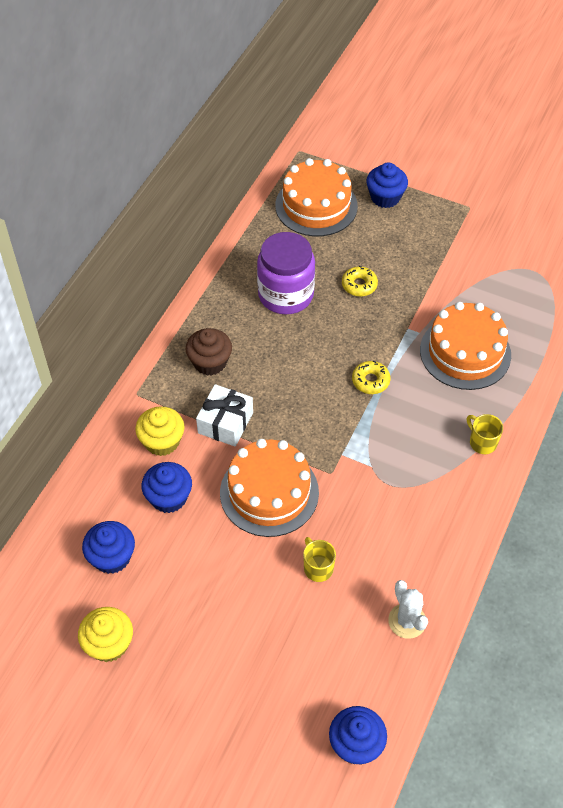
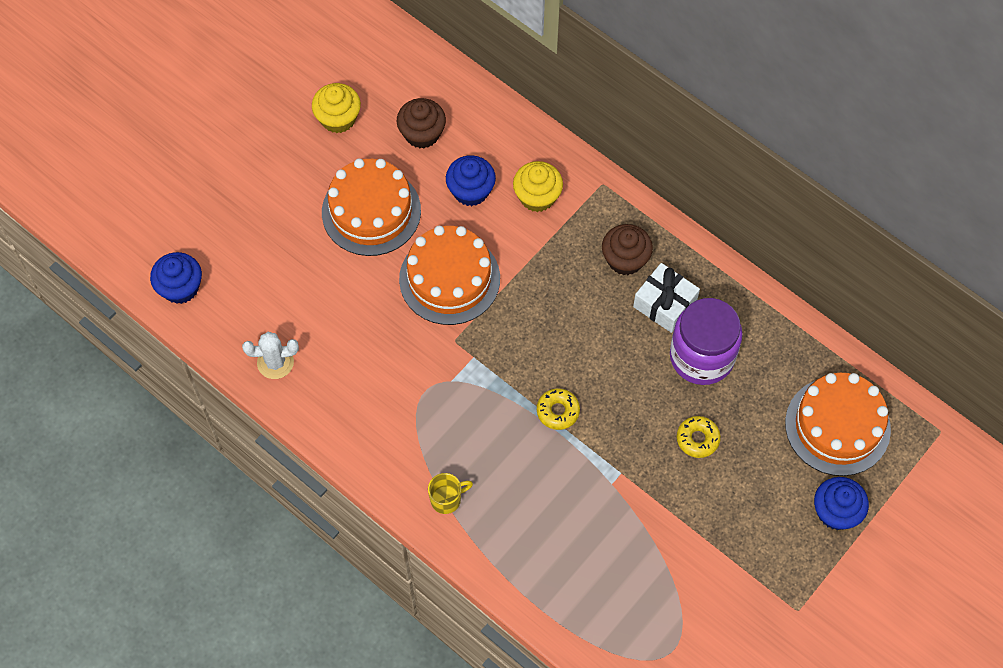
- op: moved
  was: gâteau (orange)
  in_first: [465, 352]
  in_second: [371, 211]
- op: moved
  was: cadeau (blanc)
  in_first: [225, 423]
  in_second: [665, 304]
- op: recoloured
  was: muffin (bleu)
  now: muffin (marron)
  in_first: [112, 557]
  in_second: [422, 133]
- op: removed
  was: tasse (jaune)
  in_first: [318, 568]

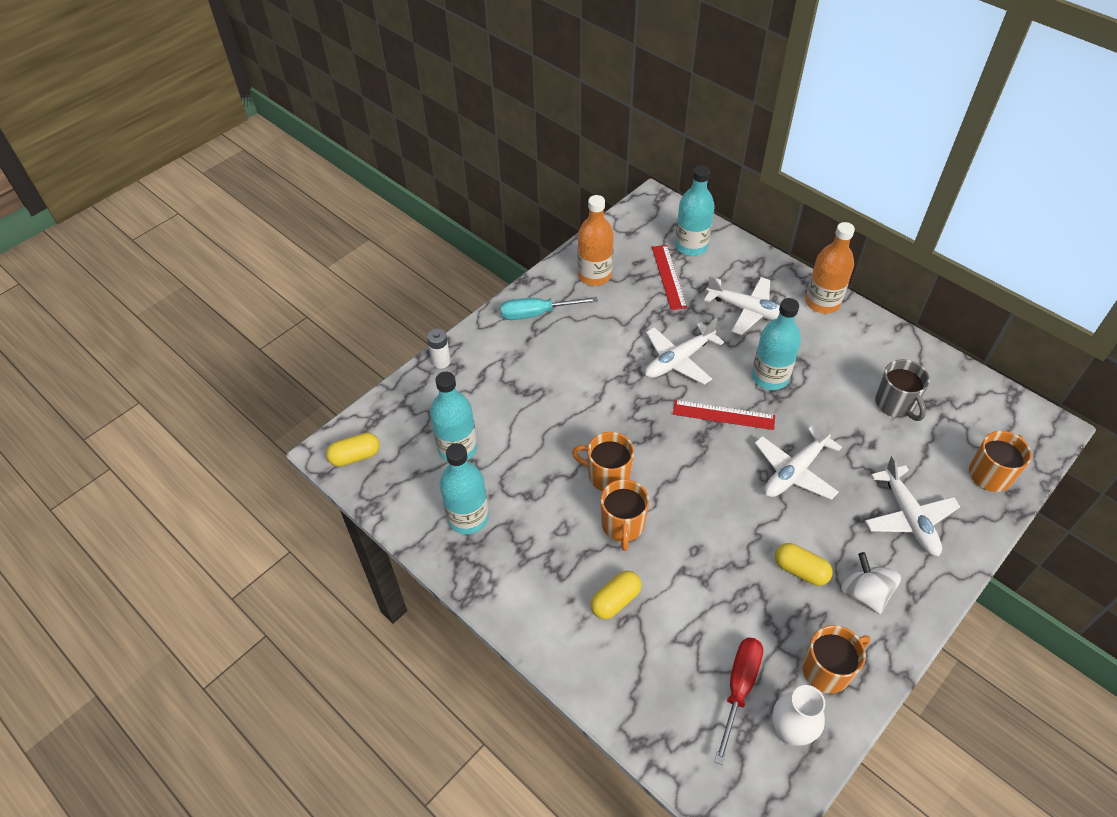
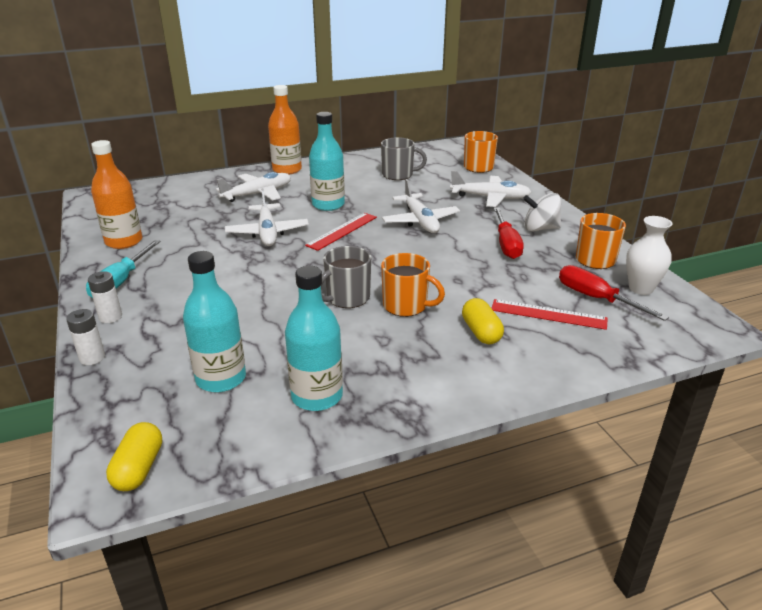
- op: removed
  was: bouteille (turquoise)
  in_first: [691, 246]
- op: moved
  was: règle (rouge)
  in_first: [668, 277]
  in_second: [548, 314]
- op: recoloured
  was: tasse (orange)
  now: tasse (gris)
  in_first: [607, 475]
  in_second: [347, 298]
- op: replaced
  was: gélule (jaune)
  now: tournevis (rouge)
  in_first: [800, 570]
  in_second: [506, 244]
- op: added
  now: pile (blanc)
  in_second: [110, 317]

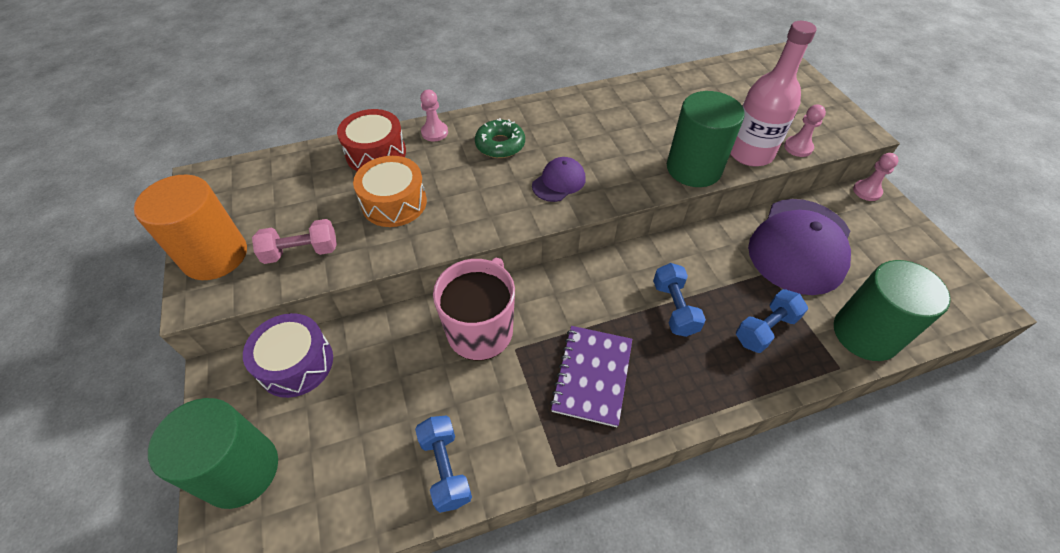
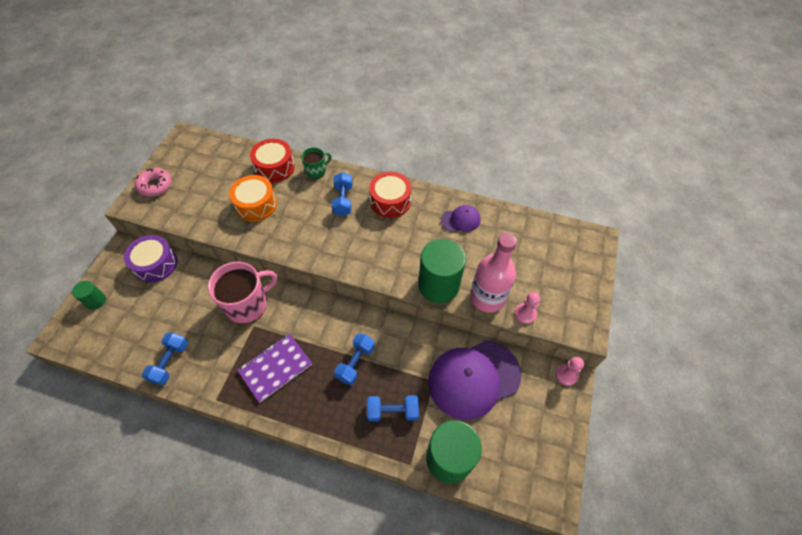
- op: replaced
  was: pion (rose)
  now: tasse (vert)
  in_first: [434, 132]
  in_second: [316, 171]
- op: replaced
  was: beignet (vert)
  now: haltère (bleu)
  in_first: [500, 145]
  in_second: [343, 200]
- op: moved
  was: casquette (violet)
  in_first: [559, 182]
  in_second: [461, 220]
- op: replaced
  was: cylindre (orange)
  now: beignet (rose)
  in_first: [215, 256]
  in_second: [155, 185]
- op: removed
  was: haltère (rose)
  in_first: [301, 252]
- op: resized
  was: cylindre (vert)
  in_first: [241, 470]
  in_second: [96, 301]
  ratio: 0.49
- op: added
  now: tambour (rouge)
  in_second: [390, 201]

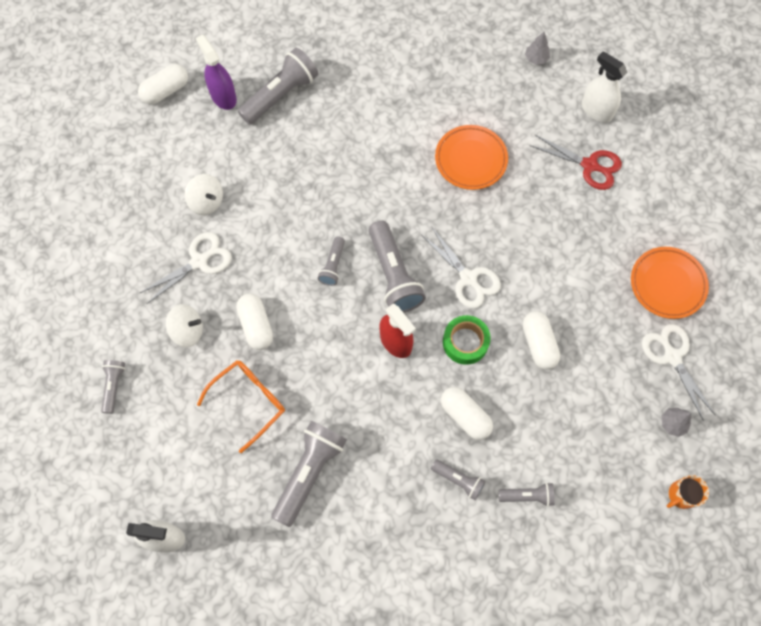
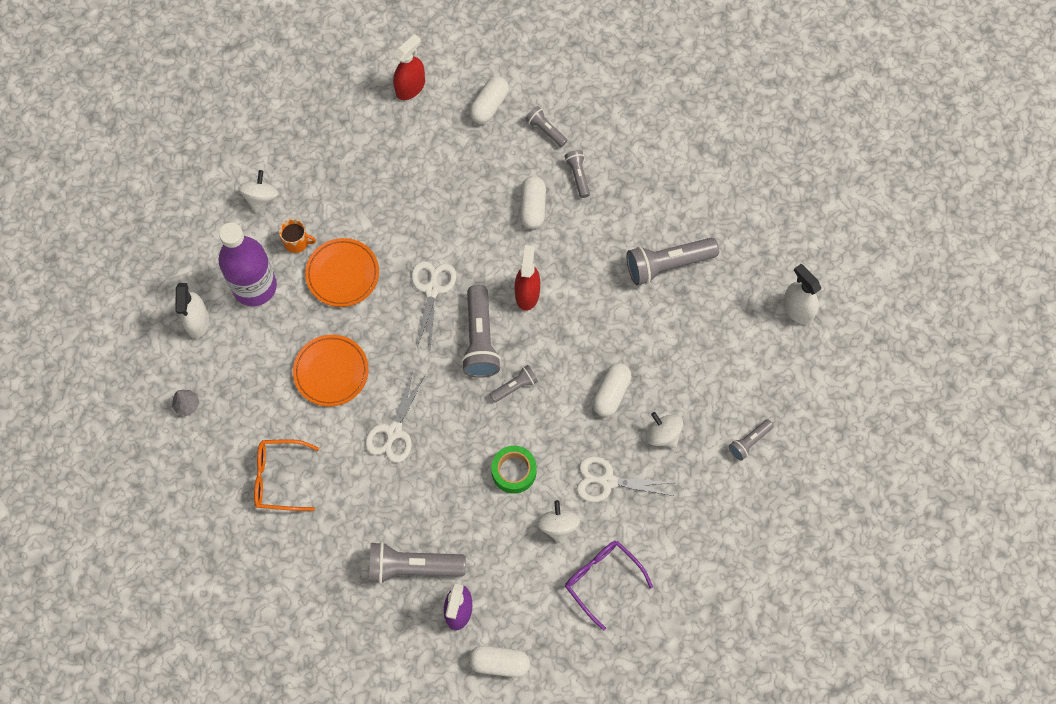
- op: replaced
  was: ciseaux (rouge)
  now: bouteille (violet)
  in_first: [589, 165]
  in_second: [254, 286]
- op: turned
  was: lampe de poche (gris)
  in_first: [394, 275]
  in_second: [480, 339]
  clockwise: 150
- op: moved
  was: assiette (orange)
  in_first: [667, 284]
  in_second: [342, 274]
- op: moved
  was: gélule (blanc)
  in_first: [538, 344]
  in_second: [489, 105]
- op: moved
  was: ruban adhésif (vert)
  in_first: [465, 342]
  in_second: [514, 471]
- op: moved
  was: ciseaux (blanc)
  in_first: [672, 356]
  in_second: [394, 431]
- op: moved
  was: lunettes (orange)
  in_first: [249, 401]
  in_second: [278, 478]
- op: replaced
  was: arbre (gris)
  now: vaporisateur (rouge)
  in_first: [672, 423]
  in_second: [410, 87]
- op: moved
  was: tasse (orange)
  in_first: [681, 495]
  in_second: [297, 242]
- op: added
  now: toupie (blanc)
  in_second: [261, 198]
- op: added
  now: lunettes (violet)
  in_second: [602, 579]

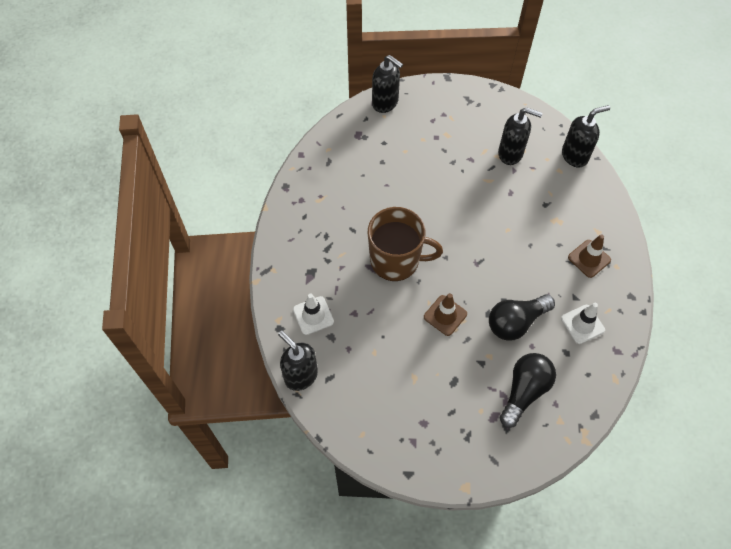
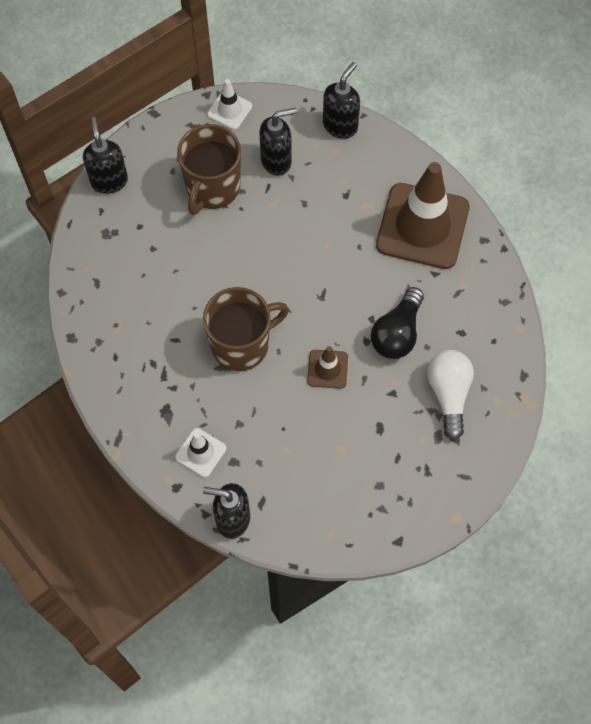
- op: turned
  was: distributeur de savon (noir)
  in_first: [385, 103]
  in_second: [109, 181]
  clockwise: -105
- op: resized
  was: cône de chantier (marron)
  in_first: [589, 258]
  in_second: [422, 226]
  ratio: 2.2
- op: moved
  was: cône de chantier (blanc)
  in_first: [582, 324]
  in_second: [229, 110]
- op: recoloured
  was: ampoule (noir)
  now: ampoule (blanc)
  in_first: [524, 391]
  in_second: [448, 394]
- op: added
  now: tasse (marron)
  in_second: [212, 187]

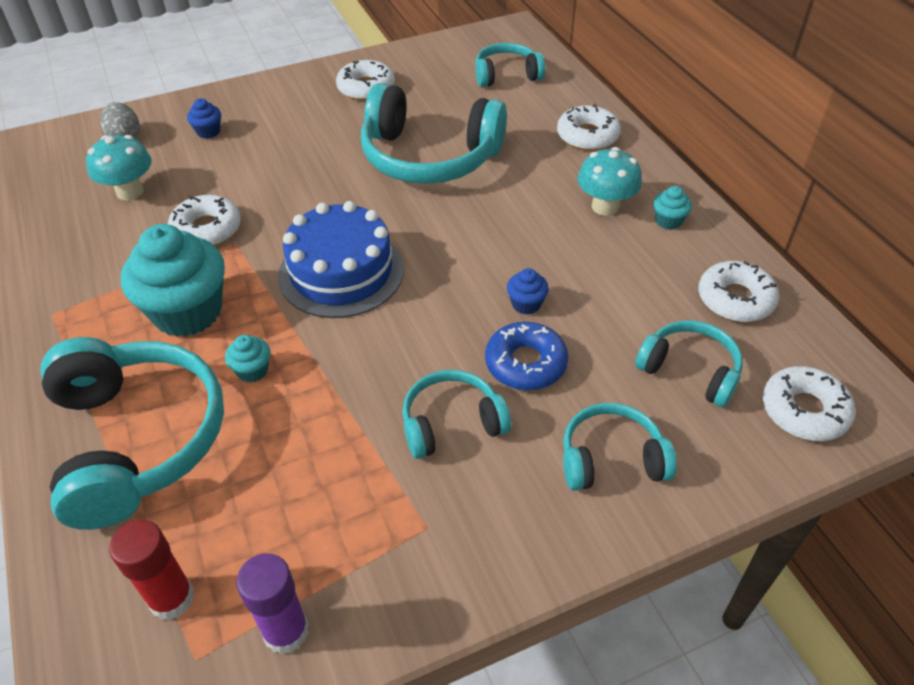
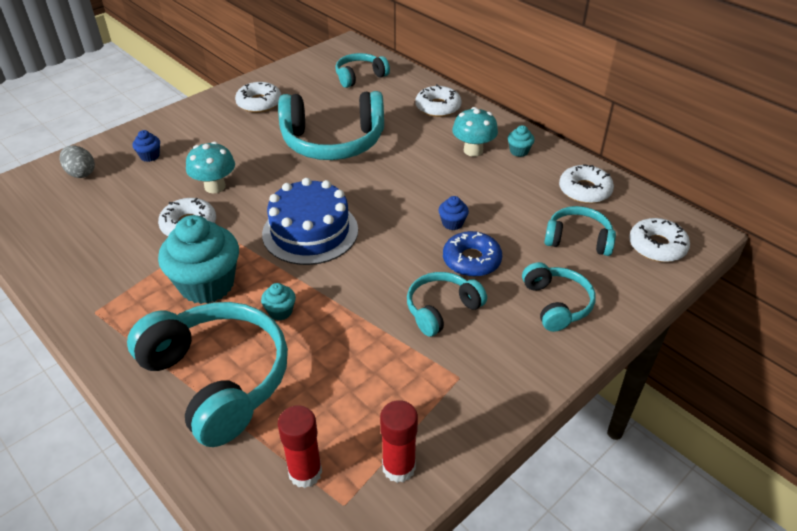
- op: moved
  was: champignon (turquoise)
  in_first: [130, 192]
  in_second: [215, 187]
- op: turned
  was: casque audio (turquoise)
  in_first: [611, 459]
  in_second: [556, 304]
  clockwise: 105
- op: recoloured
  was: bâton de colle (violet)
  now: bâton de colle (rouge)
  in_first: [286, 631]
  in_second: [398, 467]

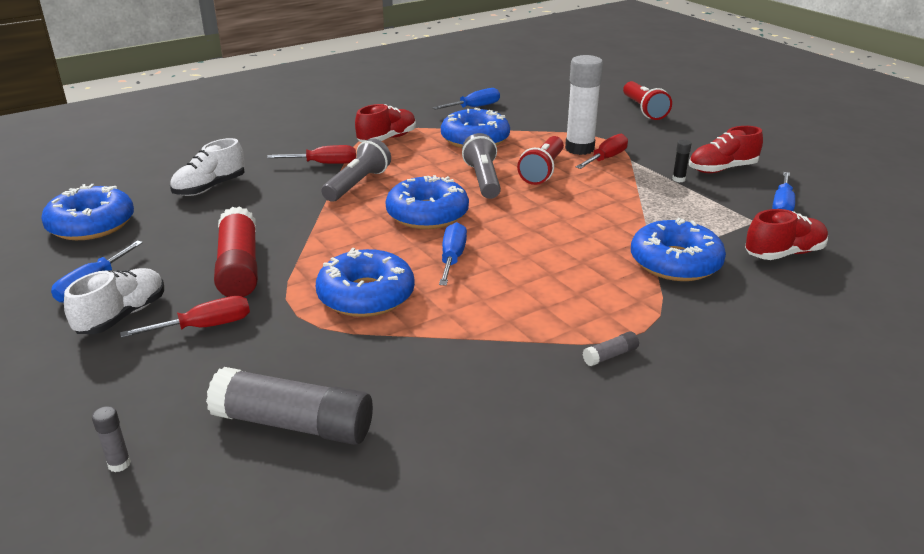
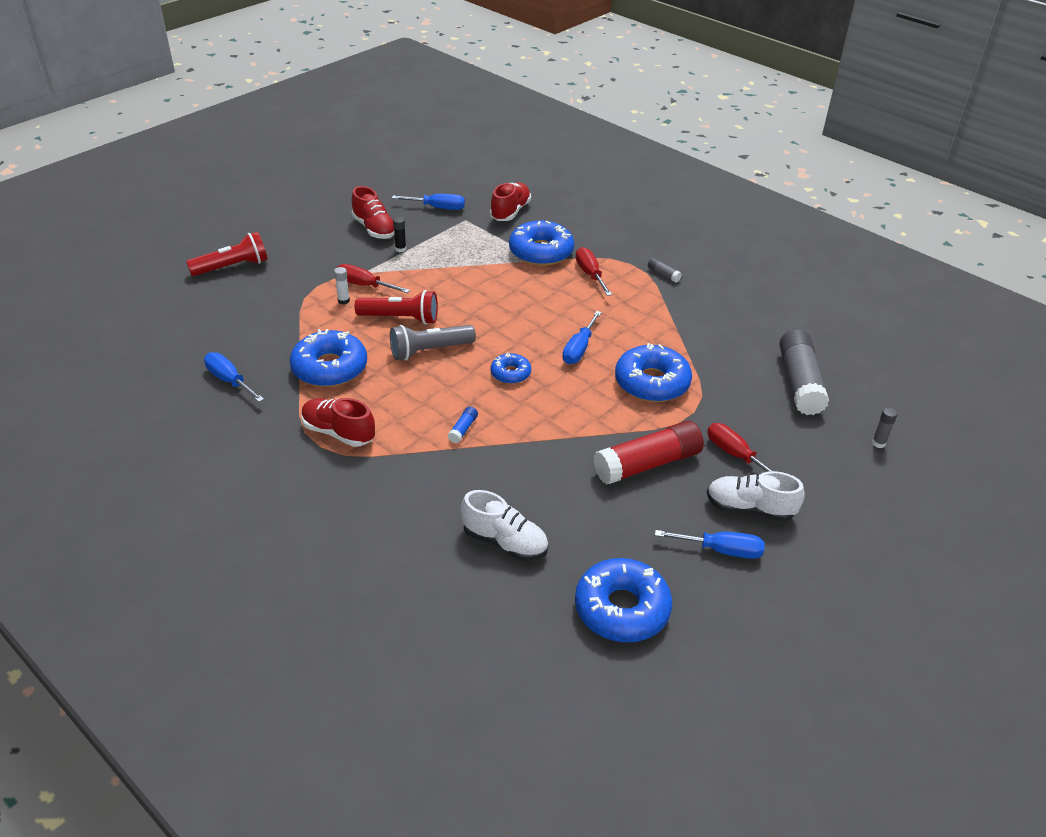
- op: resized
  was: bâton de colle (blanc)
  in_first: [579, 149]
  in_second: [343, 301]
  ratio: 0.41
- op: replaced
  was: lampe de poche (gris)
  now: bâton de colle (bleu)
  in_first: [358, 184]
  in_second: [463, 429]
- op: moved
  was: tournevis (rouge)
  in_first: [324, 164]
  in_second: [590, 274]
- op: resized
  was: beignet (bleu)
  in_first: [427, 214]
  in_second: [510, 373]
  ratio: 0.54
- op: turned
  was: chaussure (rouge)
  in_first: [784, 253]
  in_second: [510, 212]
  clockwise: 60
- op: turned
  was: tournevis (bleu)
  in_first: [452, 258]
  in_second: [579, 349]
  clockwise: -60

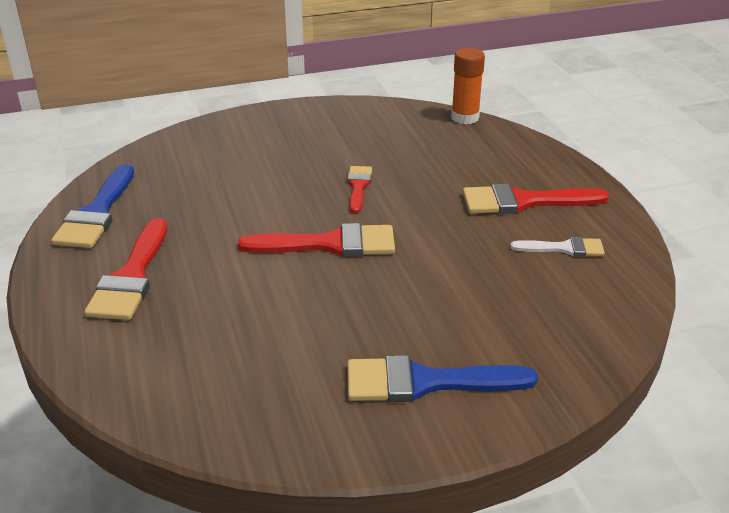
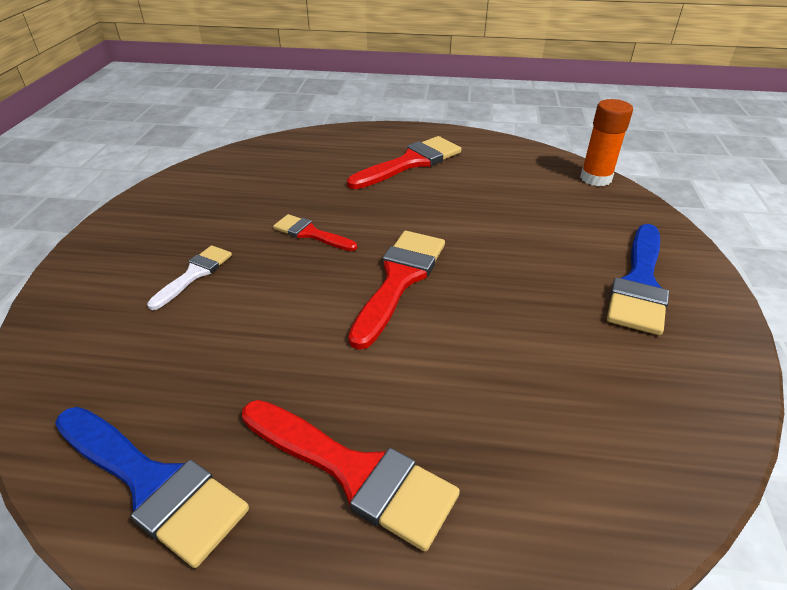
- op: moved
  was: bâton de colle (orange)
  in_first: [465, 117]
  in_second: [595, 178]
- op: turned
  was: pinceau (rouge)
  in_first: [523, 202]
  in_second: [411, 162]
  clockwise: -150
- op: moved
  was: pinceau (blanc)
  in_first: [564, 248]
  in_second: [195, 274]

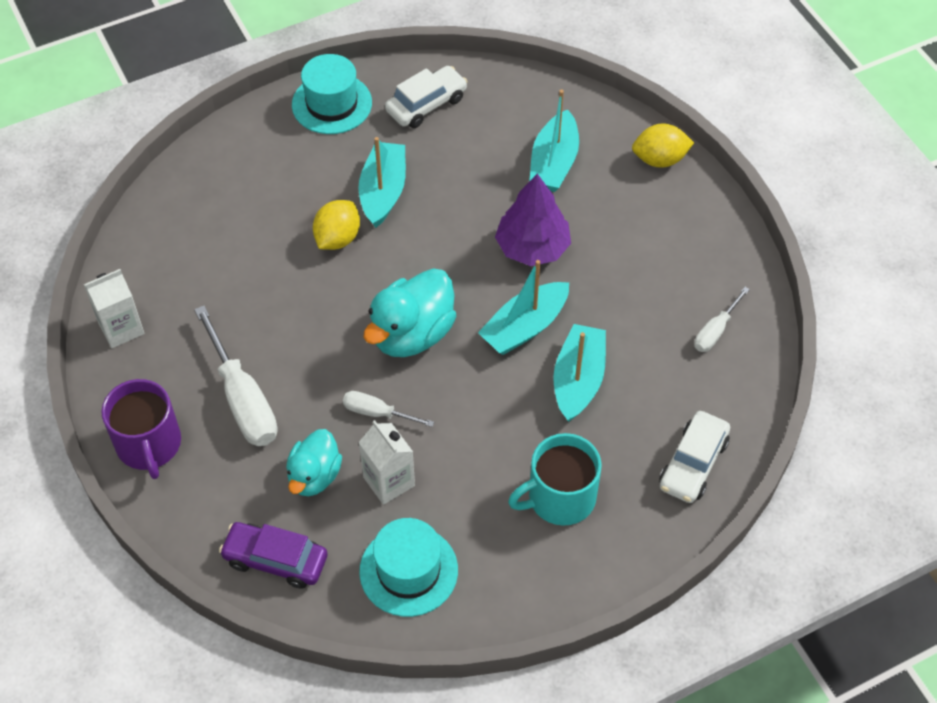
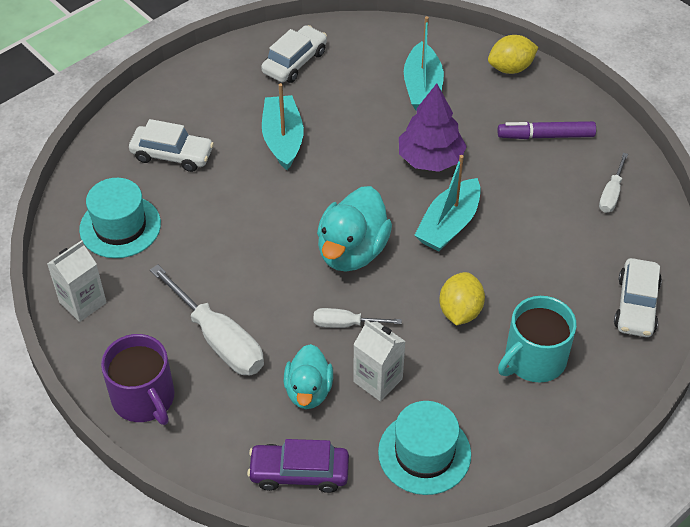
- op: moved
  was: chapeau (turquoise)
  in_first: [332, 104]
  in_second: [120, 226]
- op: moved
  was: citron (jaune)
  in_first: [337, 238]
  in_second: [460, 311]
- op: removed
  was: bateau (turquoise)
  in_first: [578, 380]
- op: added
  now: voiture (blanc)
  in_second: [172, 155]
- op: added
  now: feutre (violet)
  in_second: [545, 136]

